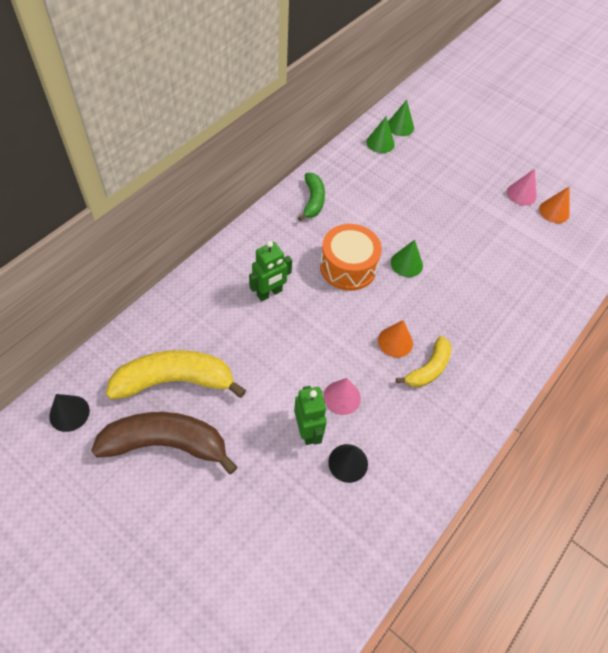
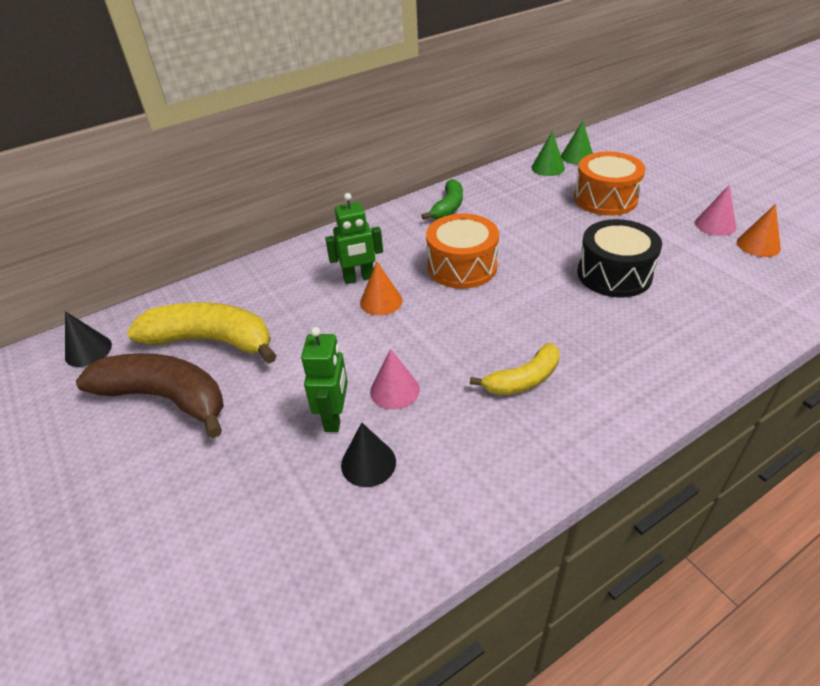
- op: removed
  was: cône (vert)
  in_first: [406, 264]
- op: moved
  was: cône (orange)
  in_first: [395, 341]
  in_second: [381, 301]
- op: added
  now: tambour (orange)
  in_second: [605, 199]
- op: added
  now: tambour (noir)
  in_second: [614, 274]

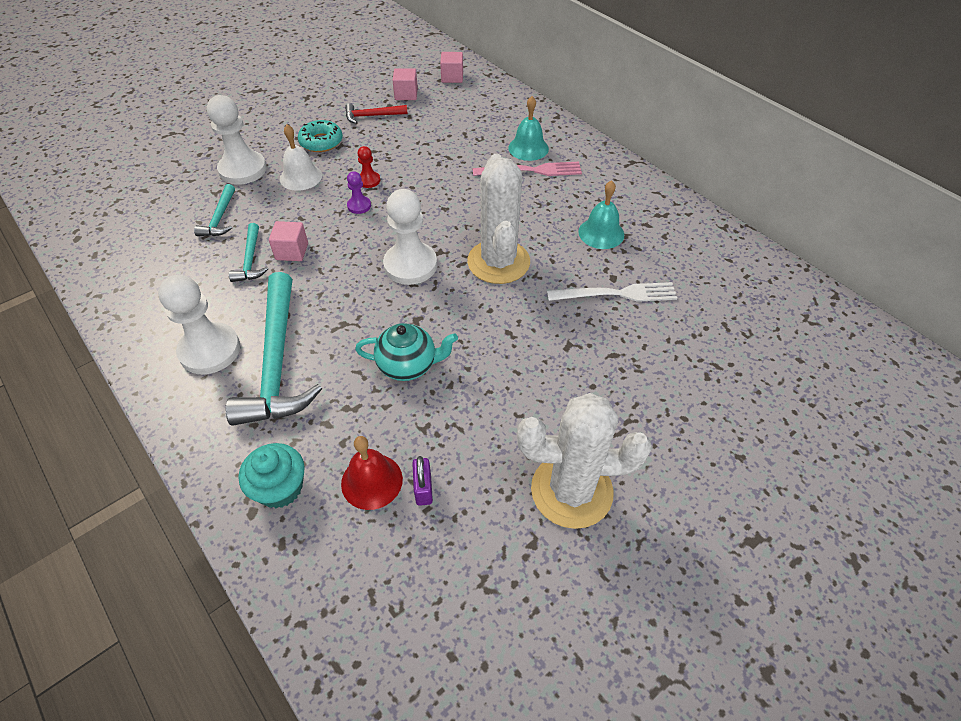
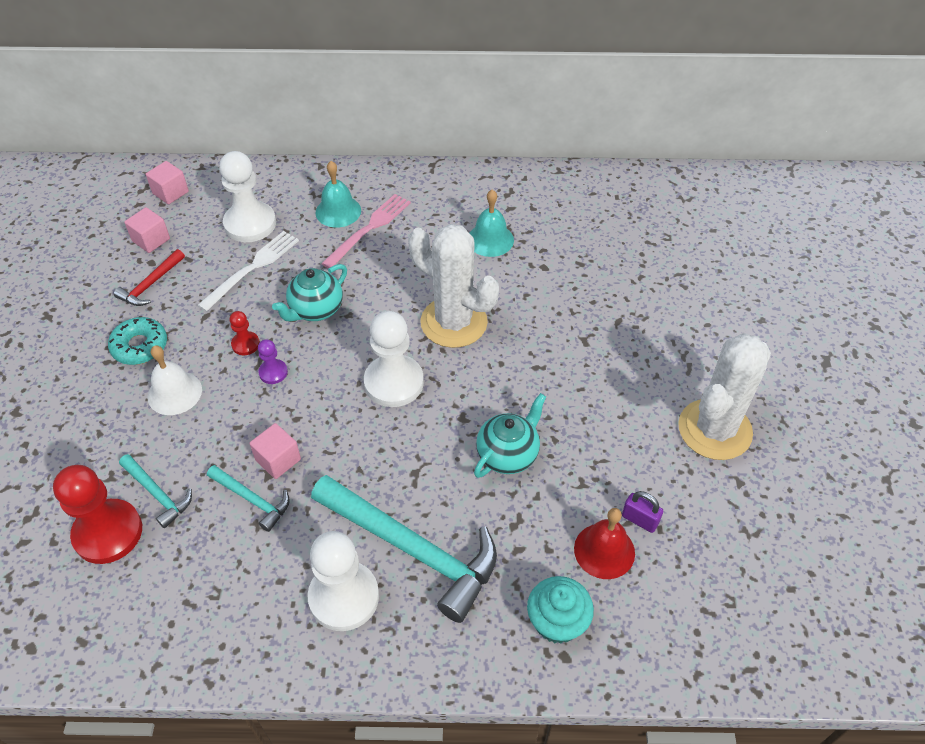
- op: moved
  was: pion (blanc)
  in_first: [243, 169]
  in_second: [250, 224]
- op: moved
  was: fourchette (blanc)
  in_first: [616, 294]
  in_second: [252, 268]
- op: added
  now: théière (turquoise)
  in_second: [315, 310]
- op: added
  now: pion (rouge)
  in_second: [108, 533]

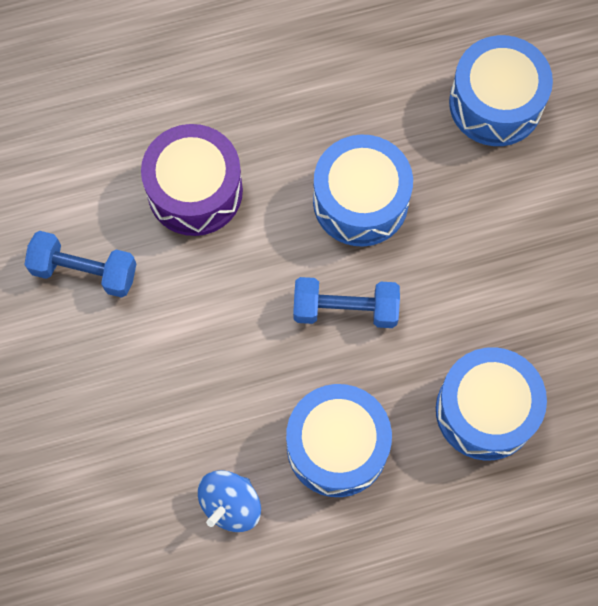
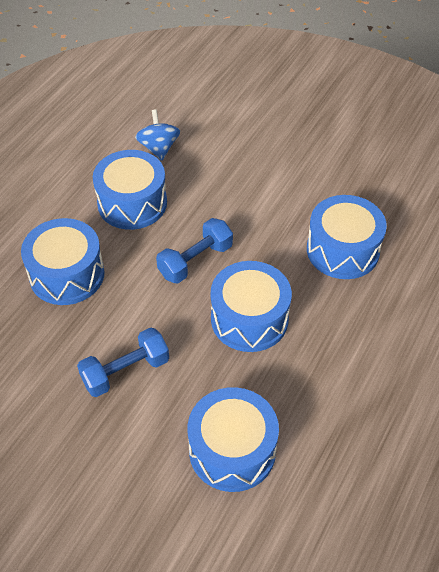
- op: recoloured
  was: tambour (violet)
  now: tambour (bleu)
  in_first: [195, 191]
  in_second: [342, 250]
- op: moved
  was: haltère (bleu)
  in_first: [84, 271]
  in_second: [125, 371]

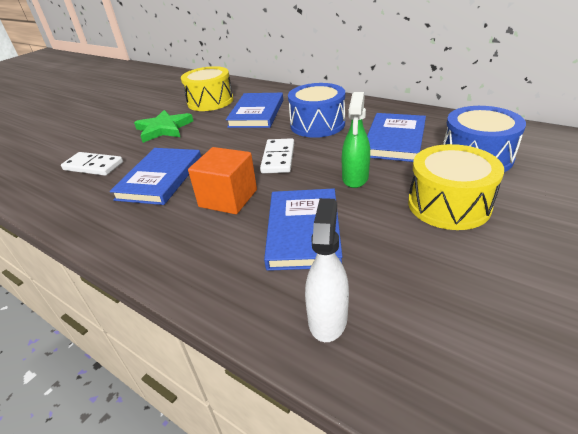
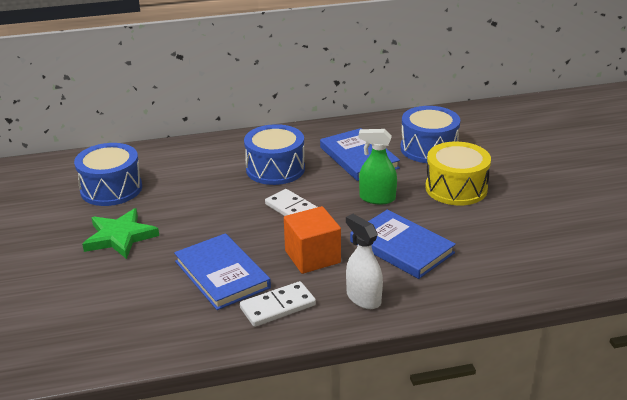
- op: recoloured
  was: tambour (jaune)
  now: tambour (bleu)
  in_first: [210, 101]
  in_second: [111, 189]
- op: turned
  was: vaporisateur (vert)
  in_first: [355, 178]
  in_second: [377, 198]
  clockwise: 135
- op: removed
  was: livre (bleu)
  in_first: [256, 113]
- op: moved
  was: domino (blanc)
  in_first: [93, 166]
  in_second: [278, 307]
- op: moved
  was: vaporisateur (blanc)
  in_first: [327, 318]
  in_second: [363, 298]

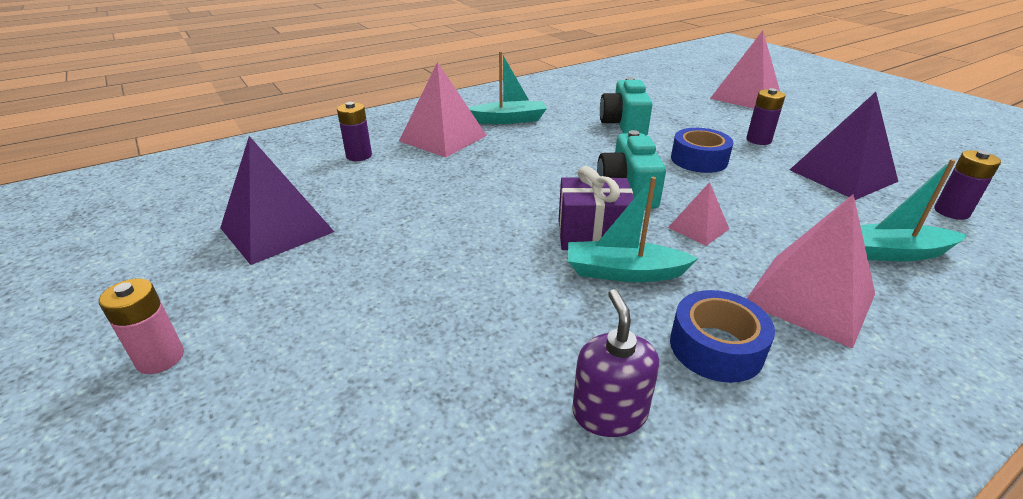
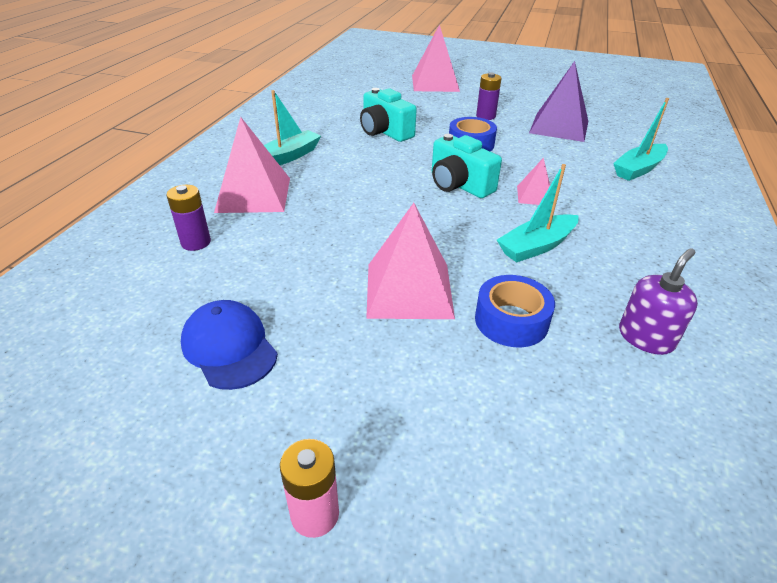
- op: replaced
  was: pyramide (violet)
  now: casquette (bleu)
  in_first: [277, 229]
  in_second: [229, 347]
- op: removed
  was: pile (violet)
  in_first: [951, 212]
- op: removed
  was: cadeau (violet)
  in_first: [592, 235]
- op: moved
  was: pyramide (rose)
  in_first: [809, 298]
  in_second: [409, 290]
- op: turned
  was: distributeur de savon (violet)
  in_first: [609, 413]
  in_second: [646, 337]
  clockwise: 90
- op: moved
  was: ruban adhésif (bleu)
  in_first: [716, 347]
  in_second: [511, 321]

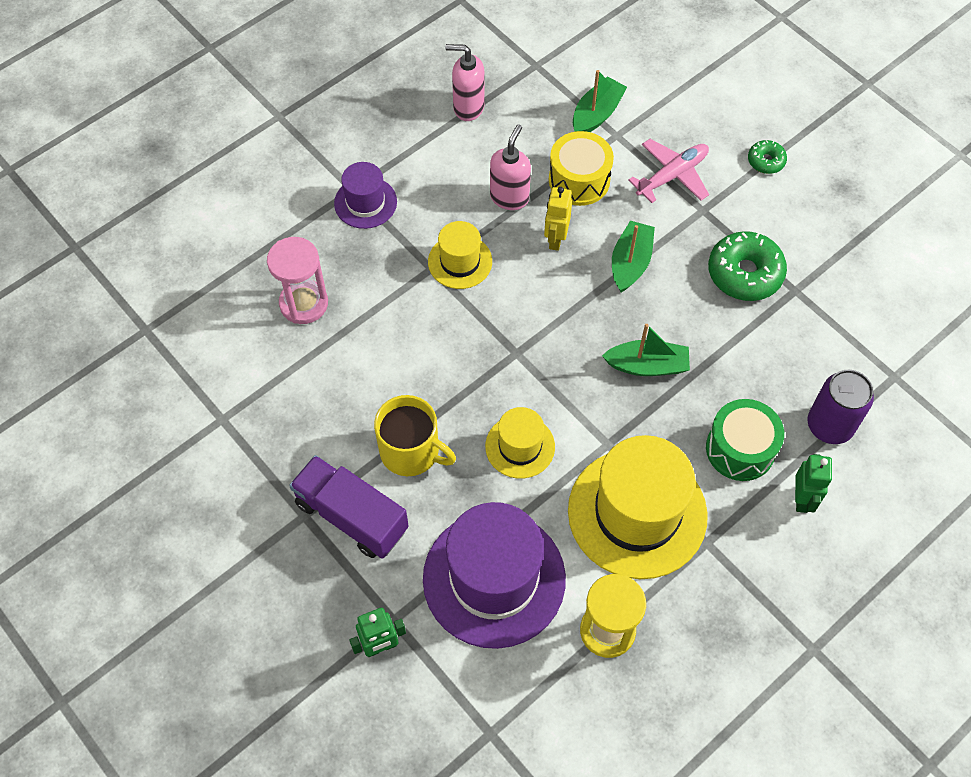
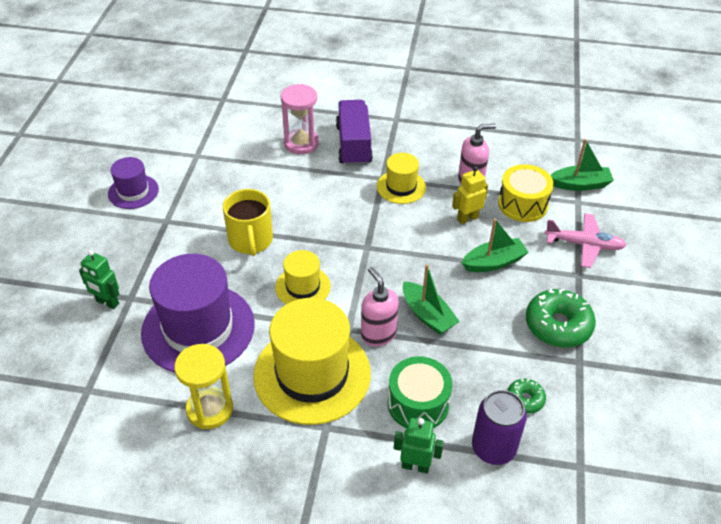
- op: moved
  was: distributeur de savon (rose)
  in_first: [468, 107]
  in_second: [378, 334]
- op: moved
  was: beignet (vert)
  in_first: [766, 161]
  in_second: [525, 399]
- op: moved
  was: chapeau (violet)
  in_first: [365, 202]
  in_second: [133, 191]
- op: turned
  was: robot (vert)
  in_first: [802, 499]
  in_second: [415, 466]
  clockwise: -135
- op: moved
  was: camion (violet)
  in_first: [351, 516]
  in_second: [353, 145]

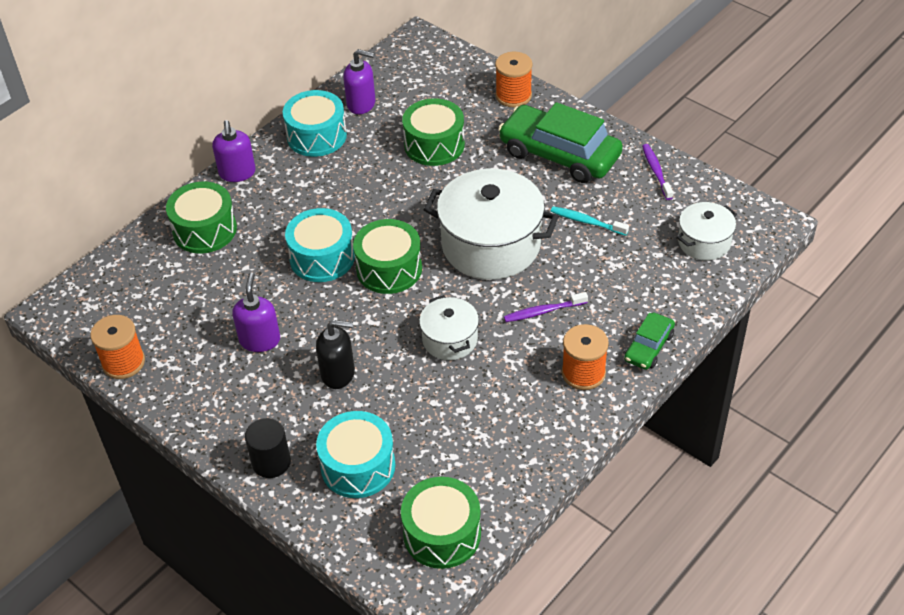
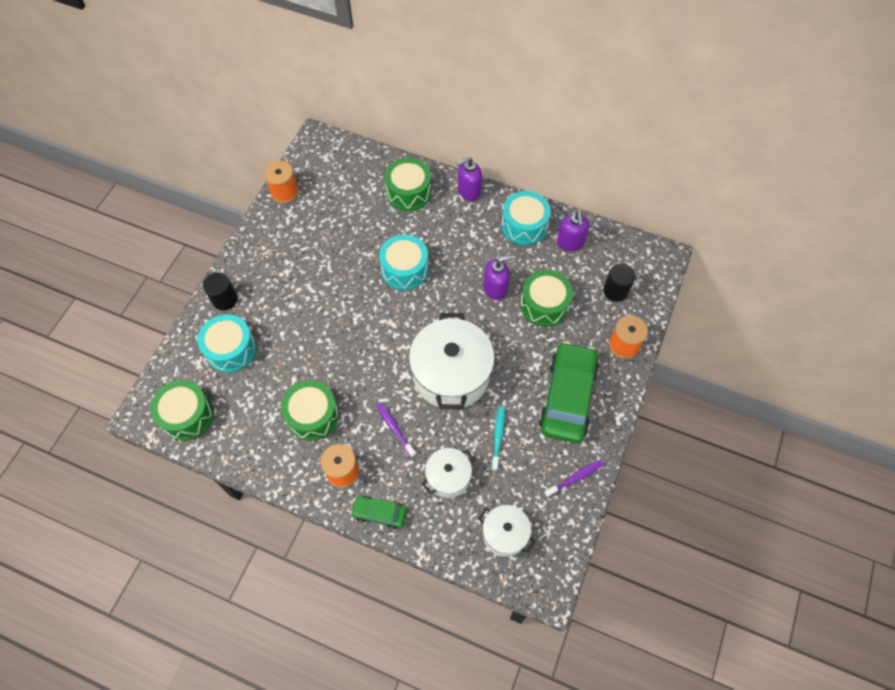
- op: moved
  was: tambour (vert)
  in_first: [389, 269]
  in_second: [312, 416]
- op: moved
  was: distributeur de savon (violet)
  in_first: [260, 340]
  in_second: [495, 288]
- op: moved
  was: marmite (blanc)
  in_first: [450, 339]
  in_second: [448, 477]
- op: removed
  was: distributeur de savon (noir)
  in_first: [338, 373]
- op: added
  now: cylindre (noir)
  in_second: [615, 291]

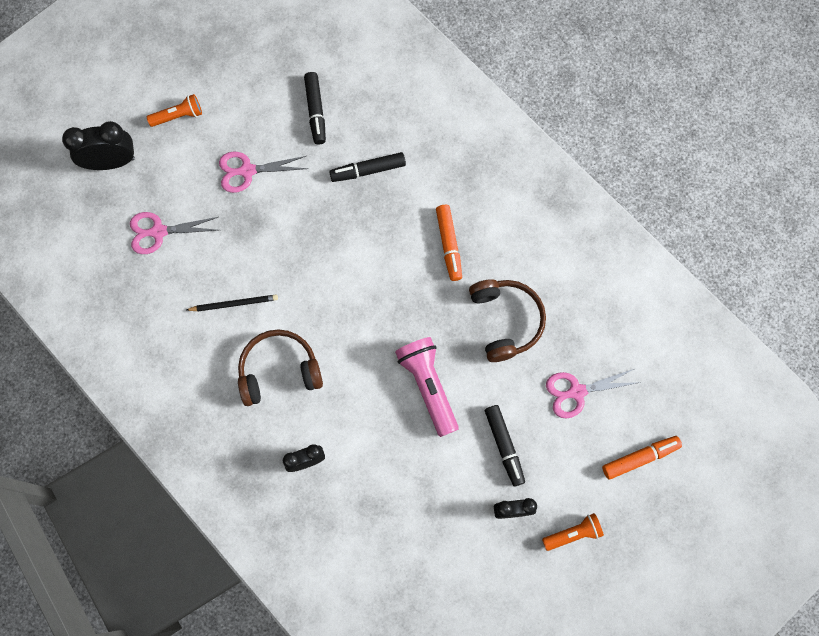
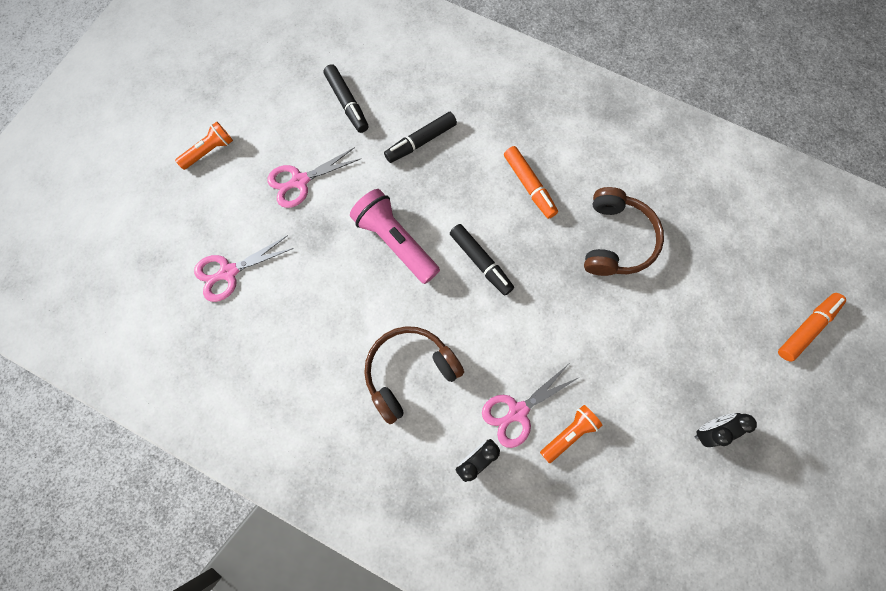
- op: removed
  was: réveil (noir)
  in_first: [111, 162]
- op: turned
  was: casque audio (marron)
  in_first: [505, 321]
  in_second: [616, 240]
  clockwise: 45
- op: removed
  was: crayon (noir)
  in_first: [234, 304]
- op: moved
  was: lampe de poche (rose)
  in_first: [428, 386]
  in_second: [395, 241]
- op: moved
  was: ciseaux (rose)
  in_first: [576, 392]
  in_second: [517, 412]
- op: moved
  was: feutre (noir)
  in_first: [504, 446]
  in_second: [480, 262]
- op: moved
  was: lampe de poche (orange)
  in_first: [573, 533]
  in_second: [569, 433]

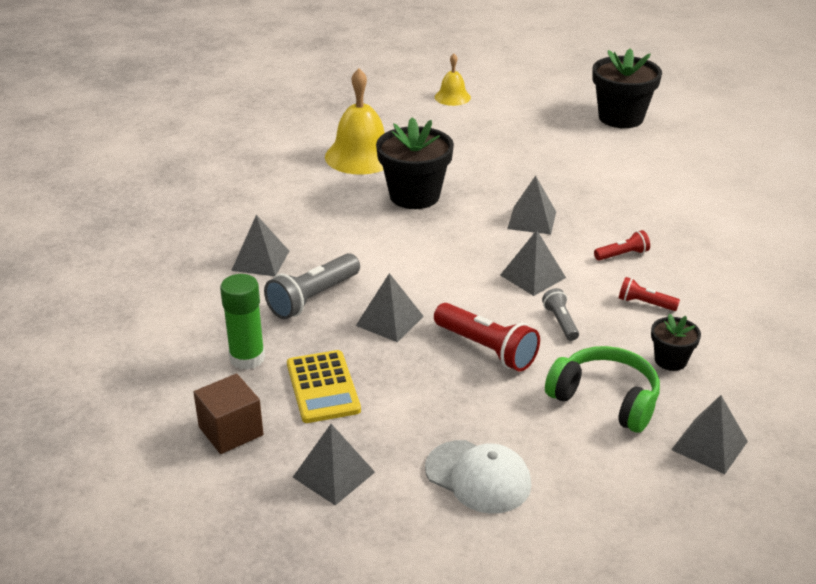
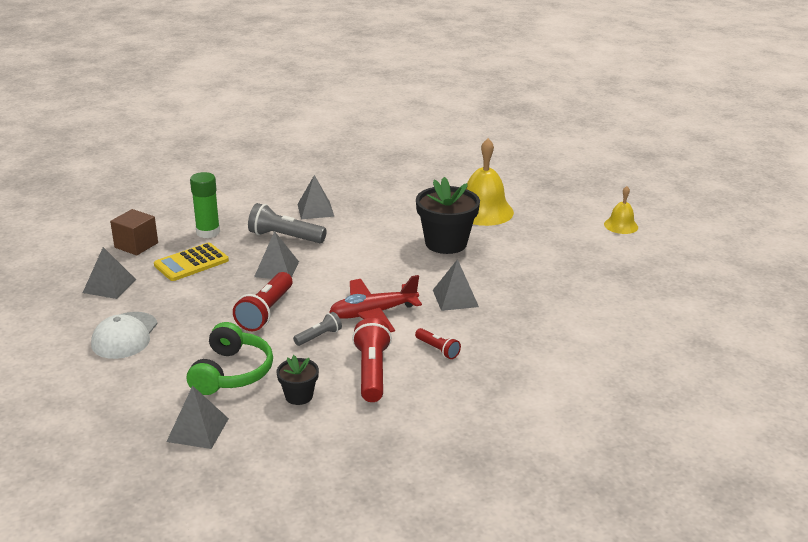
- op: removed
  was: pot de fleurs (noir)
  in_first: [621, 118]
- op: replaced
  was: pyramide (gris)
  now: avion (rouge)
  in_first: [533, 276]
  in_second: [373, 313]
- op: resized
  was: lampe de poche (rouge)
  in_first: [645, 303]
  in_second: [371, 372]
  ratio: 1.81

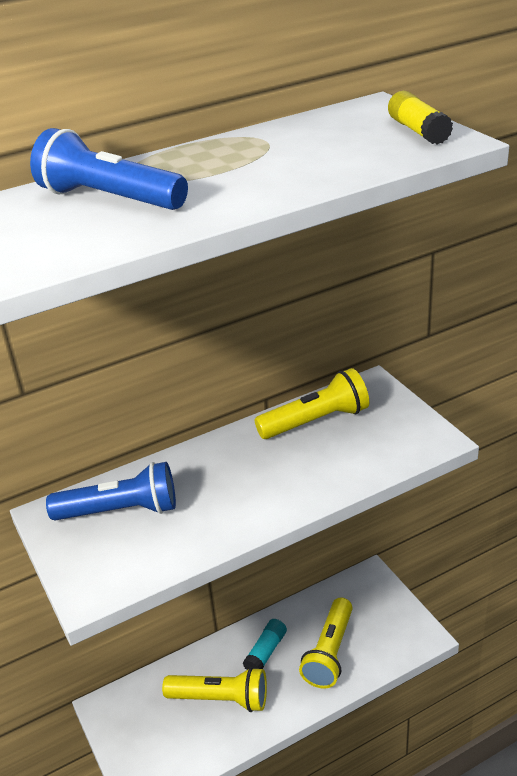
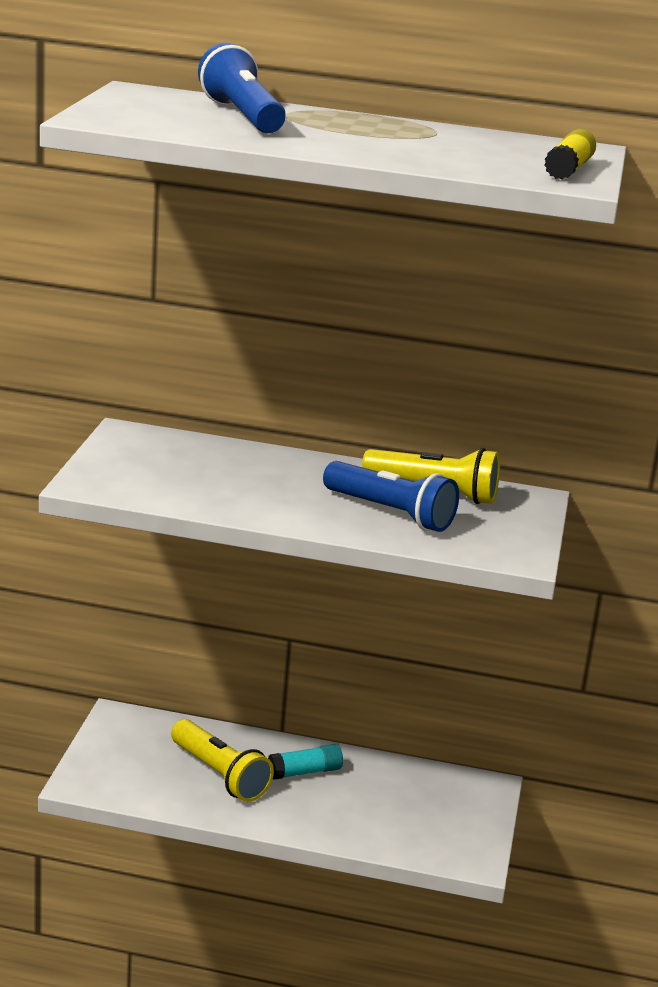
- op: moved
  was: lampe de poche (bleu)
  in_first: [120, 511]
  in_second: [390, 513]
- op: removed
  was: lampe de poche (jaune)
  in_first: [329, 652]

